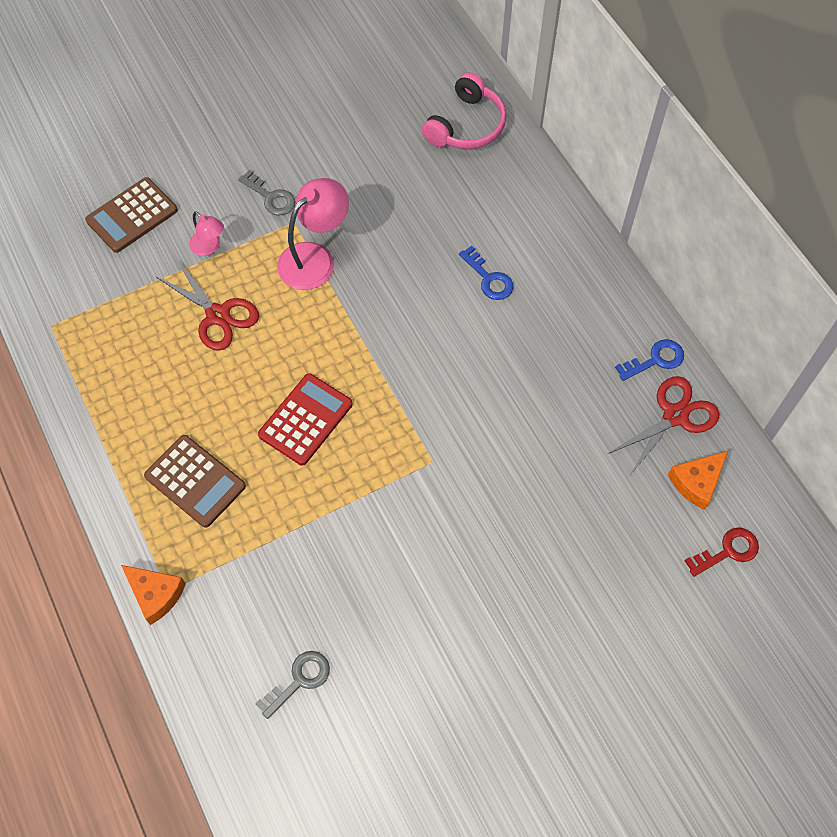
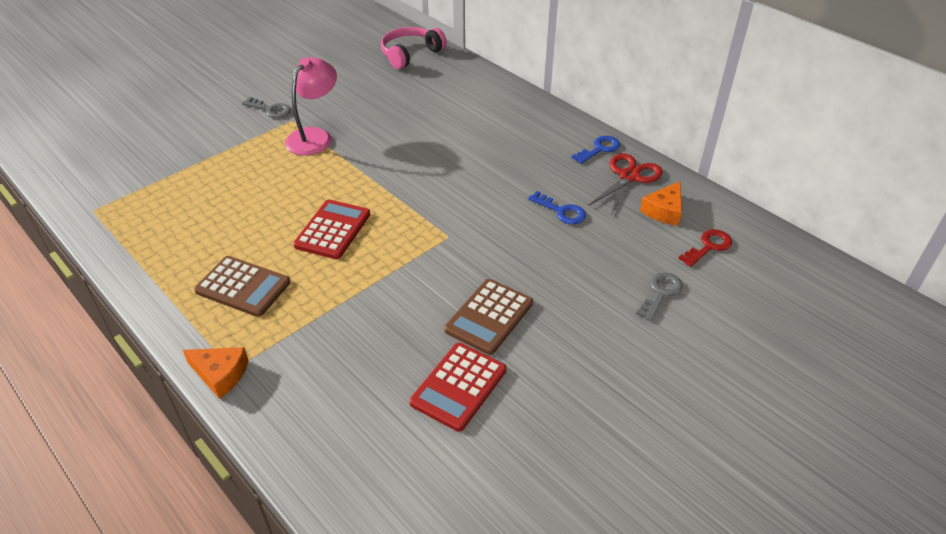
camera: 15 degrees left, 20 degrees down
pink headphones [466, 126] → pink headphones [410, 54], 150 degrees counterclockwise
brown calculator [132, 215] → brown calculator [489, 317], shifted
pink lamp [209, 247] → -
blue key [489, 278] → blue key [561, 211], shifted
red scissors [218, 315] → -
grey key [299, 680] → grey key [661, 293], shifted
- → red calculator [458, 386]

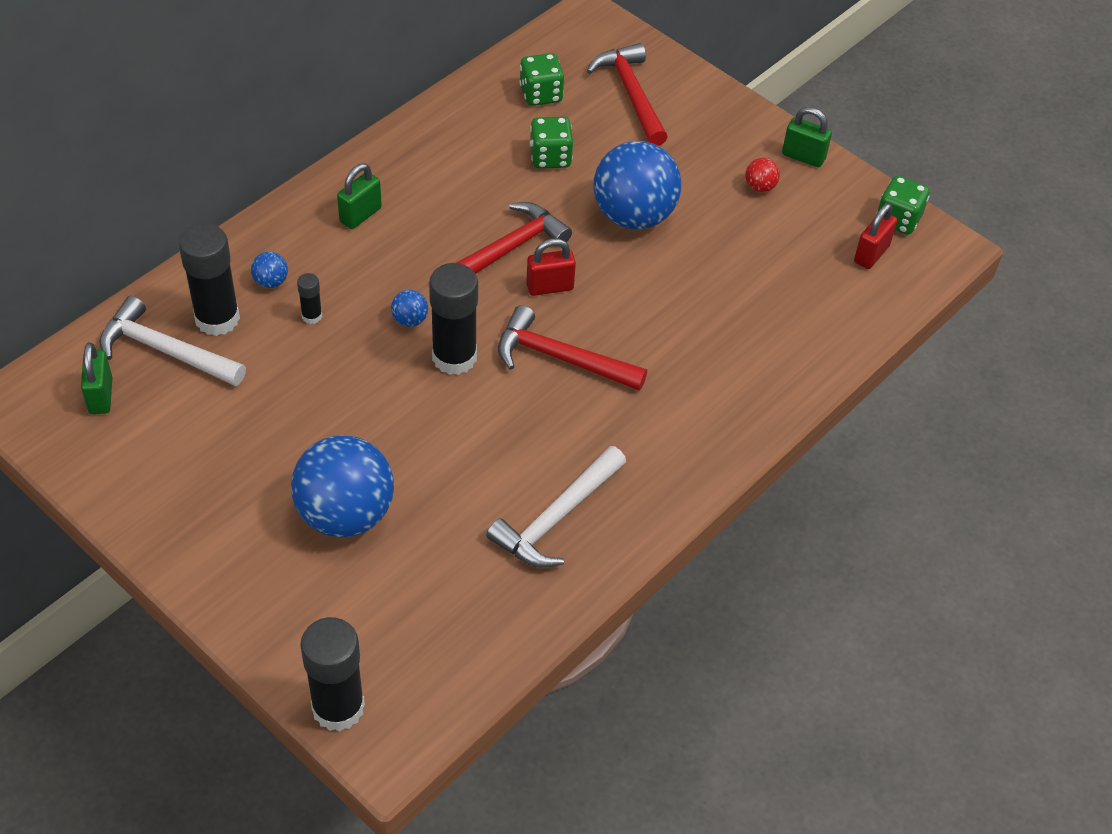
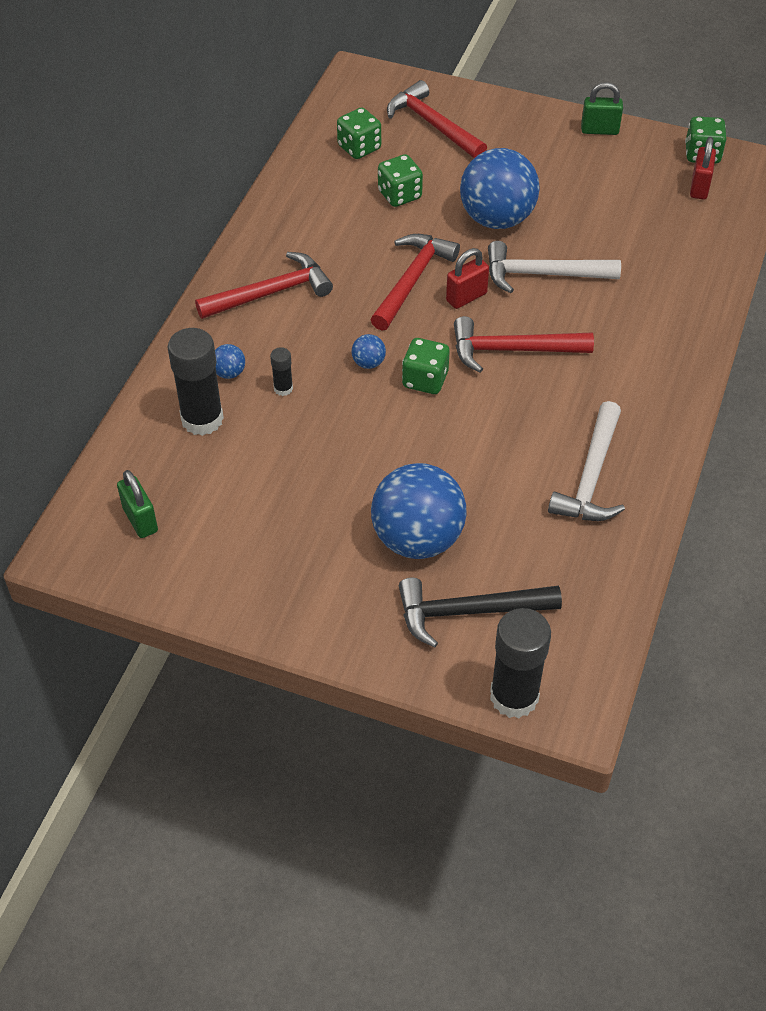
camera: 20 degrees left, 0 degrees up
red ball [760, 187] → -
green padlock [360, 215] → red hammer [271, 292]
black glue stick [454, 357] → green dice [425, 380]
white hammer [165, 351] → white hammer [542, 274], shifted
- → black hammer [468, 612]

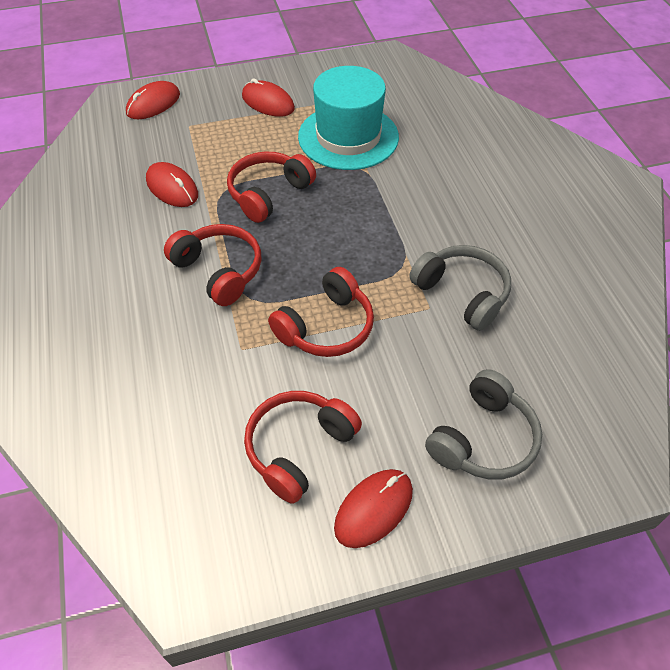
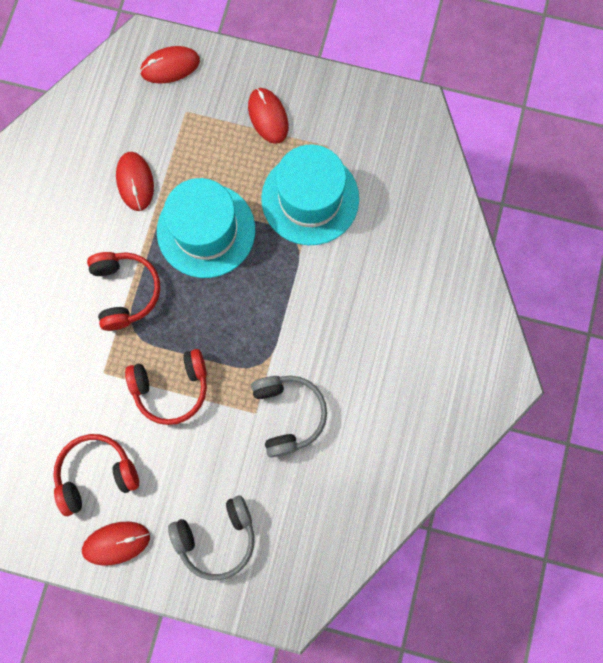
camera: 30 degrees right, 25 degrees up
red headphones [268, 194] → turquoise hat [206, 230]

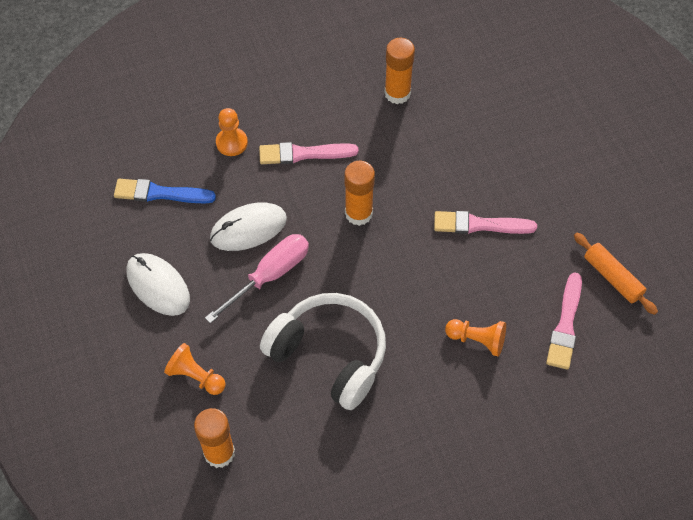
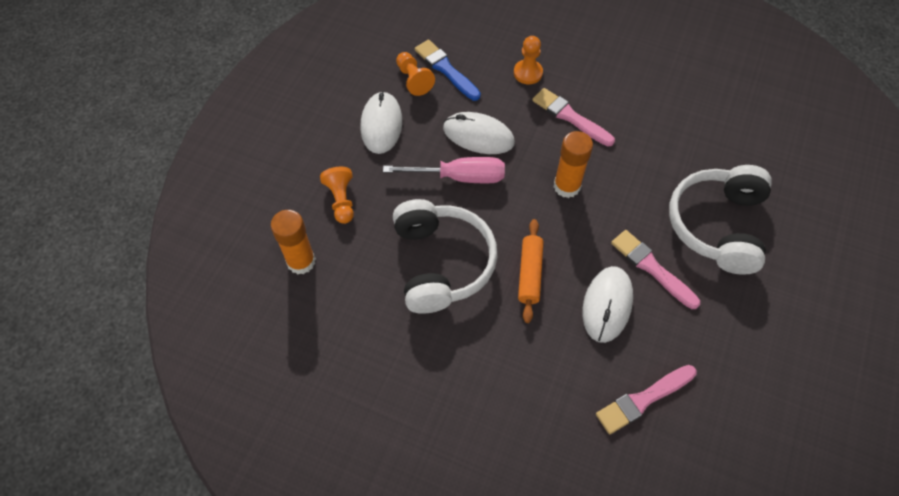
camera: 45 degrees right, 0 degrees up
orange glue stick [397, 93] → -
orange rolling pin [612, 277] → orange rolling pin [530, 274], shifted
orange pawn [477, 340] → orange pawn [413, 80], shifted
- → white headphones [717, 225]
- → white mouse [607, 305]

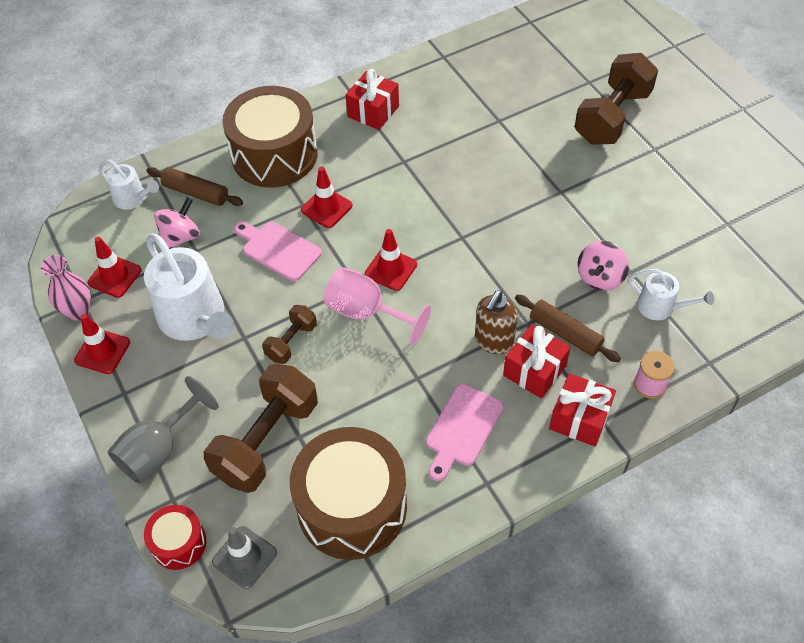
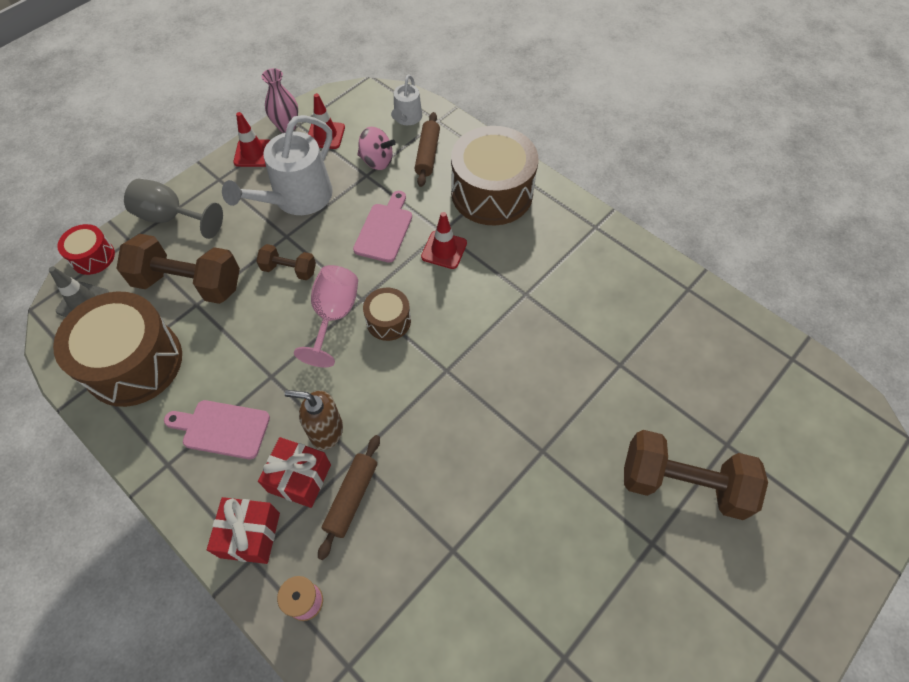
camera: 70 degrees right, 5 degrees up
red gift [373, 111] → -
red traffic cone [391, 269] → brown drum [388, 321]
pink spinning top [599, 277] → -
white watering can [660, 307] → -

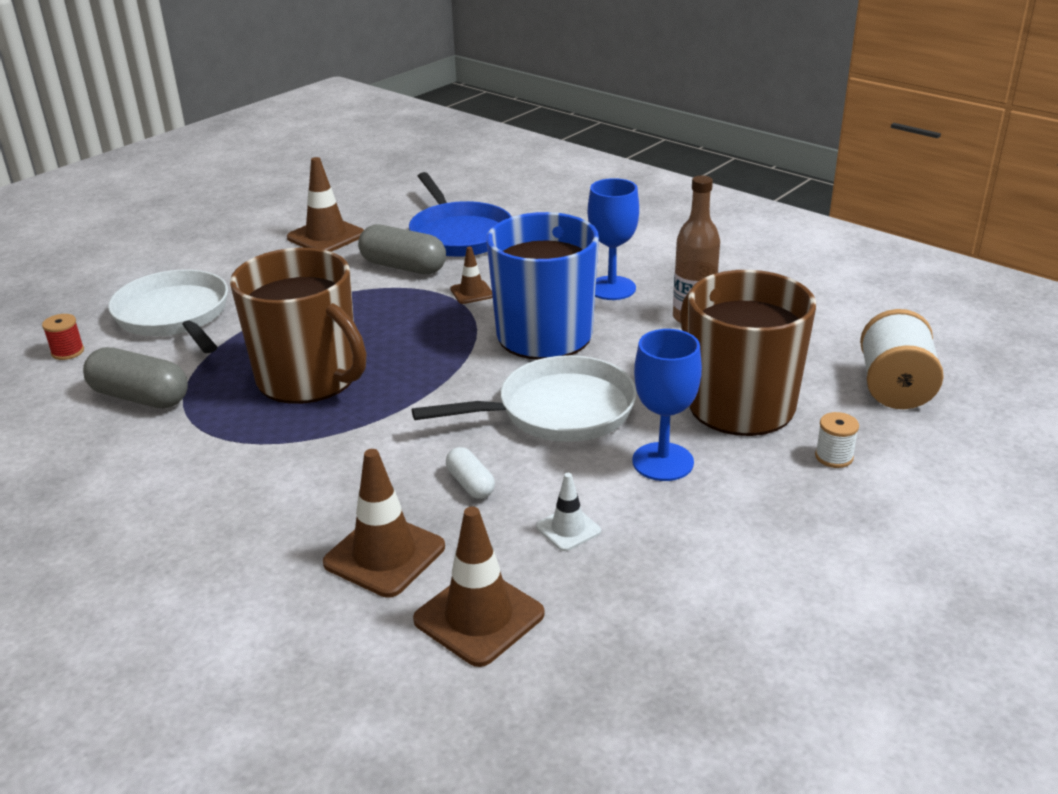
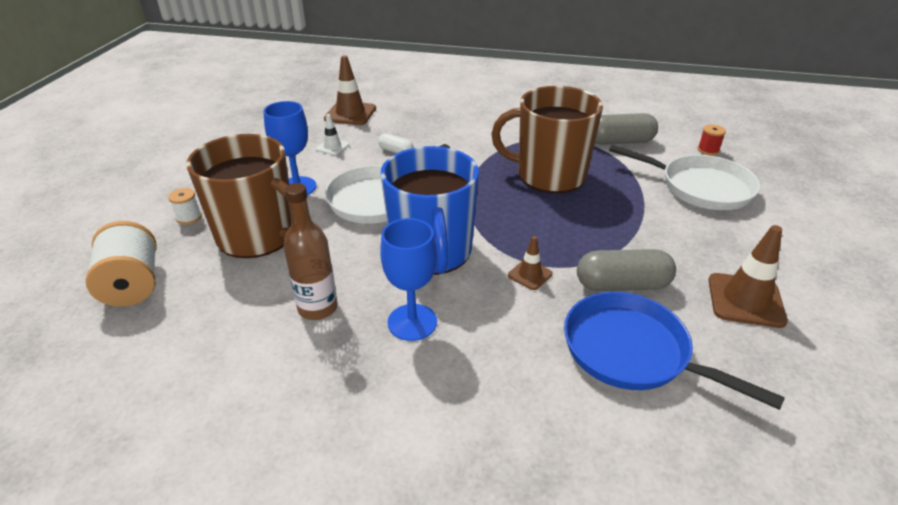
camera: 150 degrees right, 5 degrees up
brown traffic cone [384, 555] → -

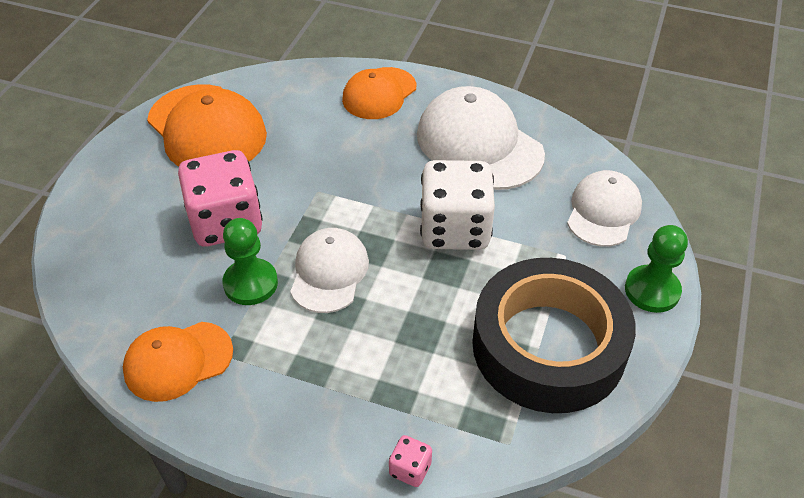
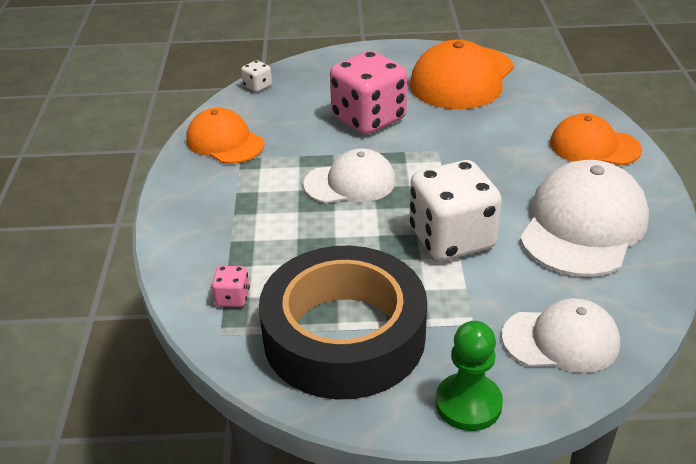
camera: 70 degrees right, 10 degrees down
green pawn [250, 283] → -
pink dice [410, 469] → pink dice [232, 298], shifted
- → white dice [257, 86]

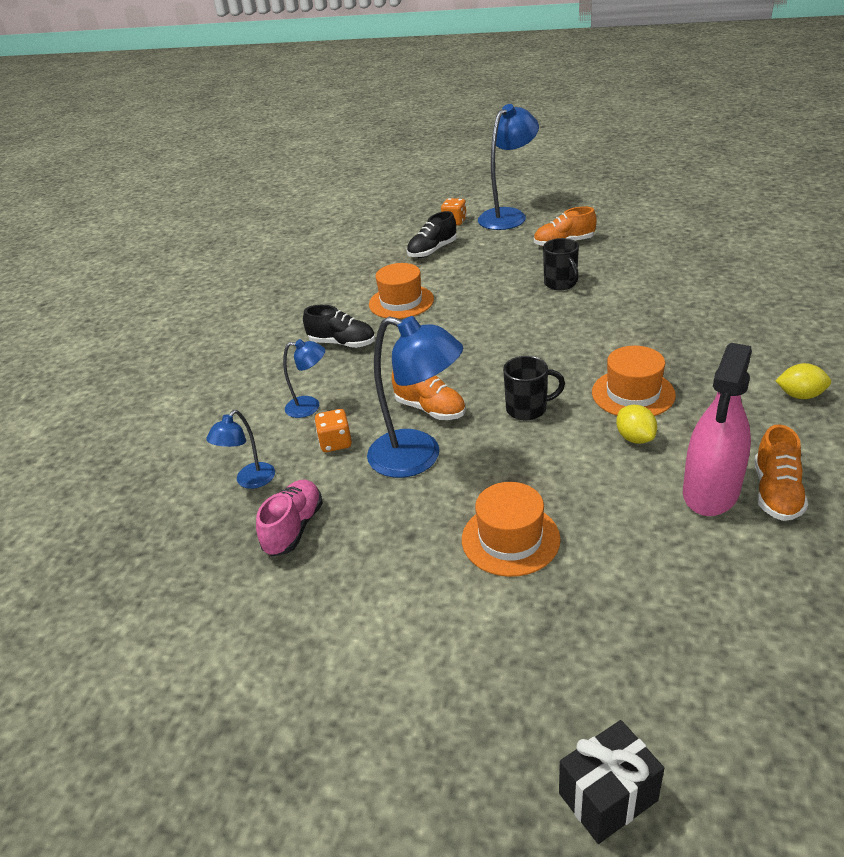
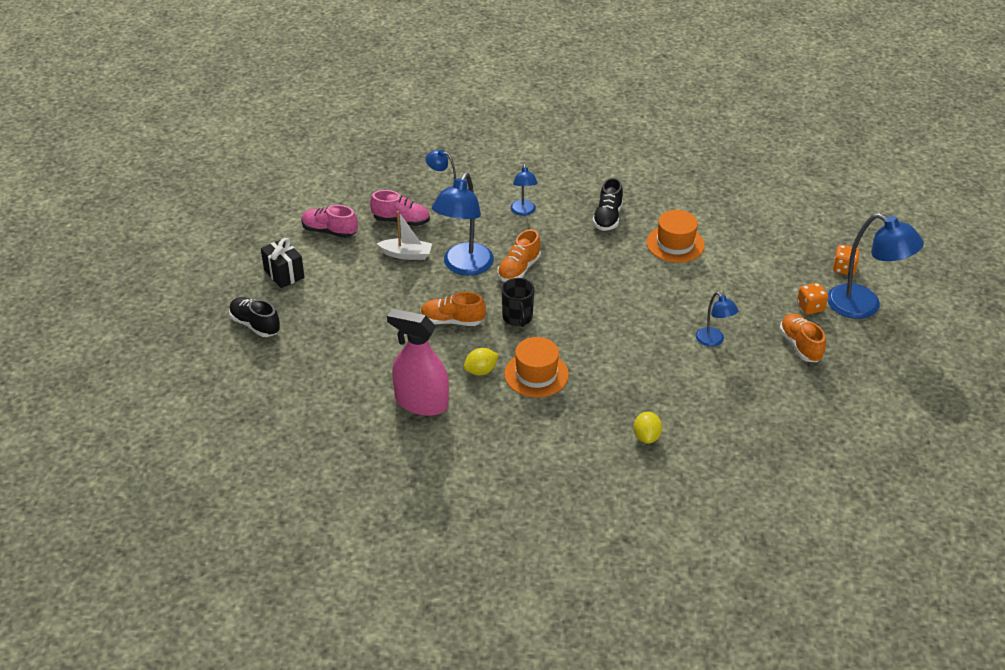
camera: 80 degrees right, 5 degrees up
black shoe [432, 251] → black shoe [255, 325], shifted
black mug [561, 284] → blue lamp [713, 341]
yellow lemon [800, 395] → yellow lemon [646, 437], shifted
orange dice [335, 443] → orange dice [810, 307], shifted
orange shoe [776, 493] → orange shoe [452, 321], shifted
orange hat [510, 539] → -
black gift [608, 797] → black gift [284, 274], shifted
- → pink shoe [329, 231]
- → white boat [406, 254]

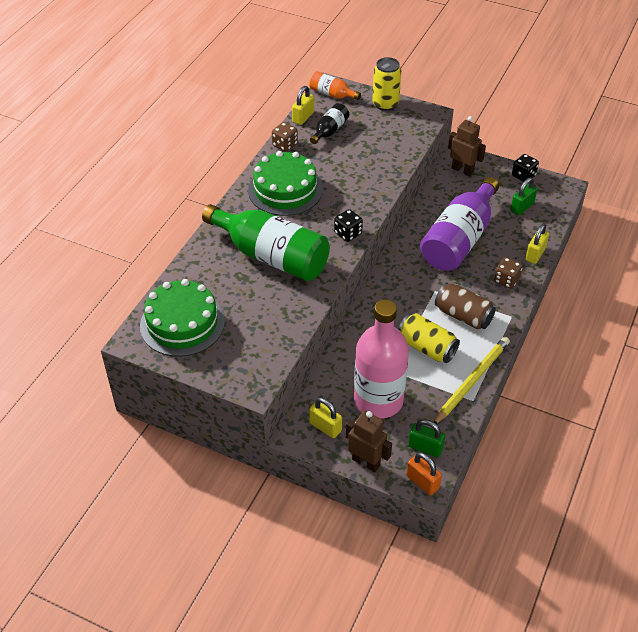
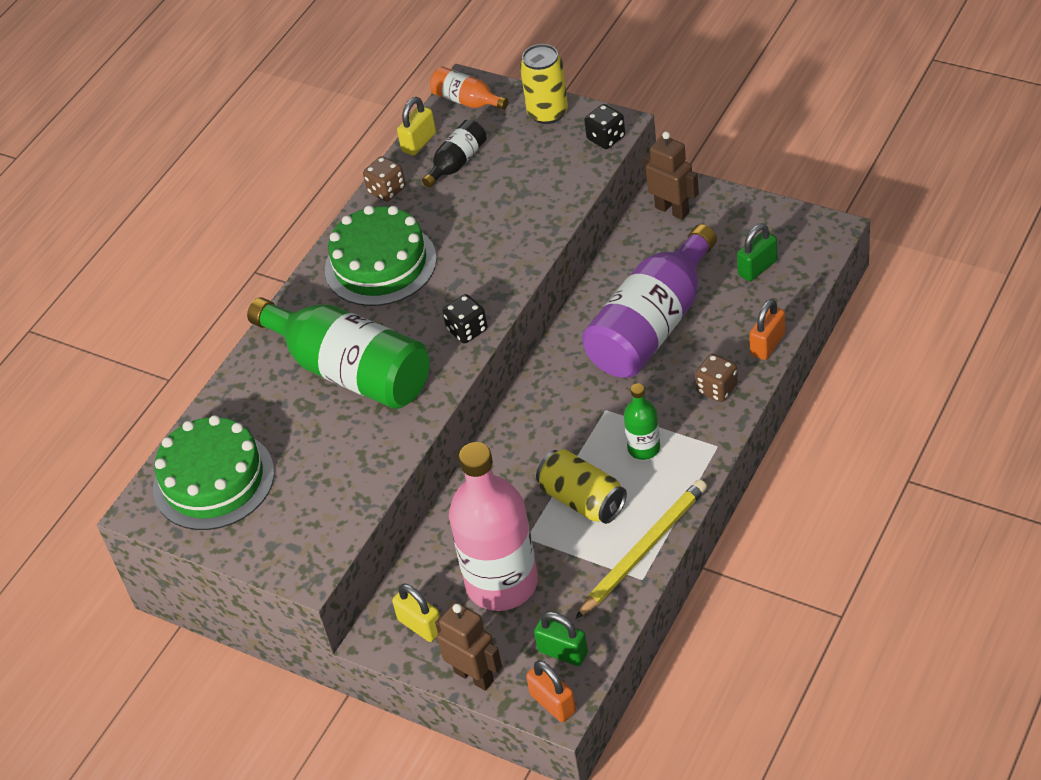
camera: 10 degrees right, 0 degrees up
black dice [523, 176] → black dice [606, 138], shifted
yellow padlock [535, 254] → orange padlock [767, 344]
brown can [463, 316] → green bottle [644, 448]

